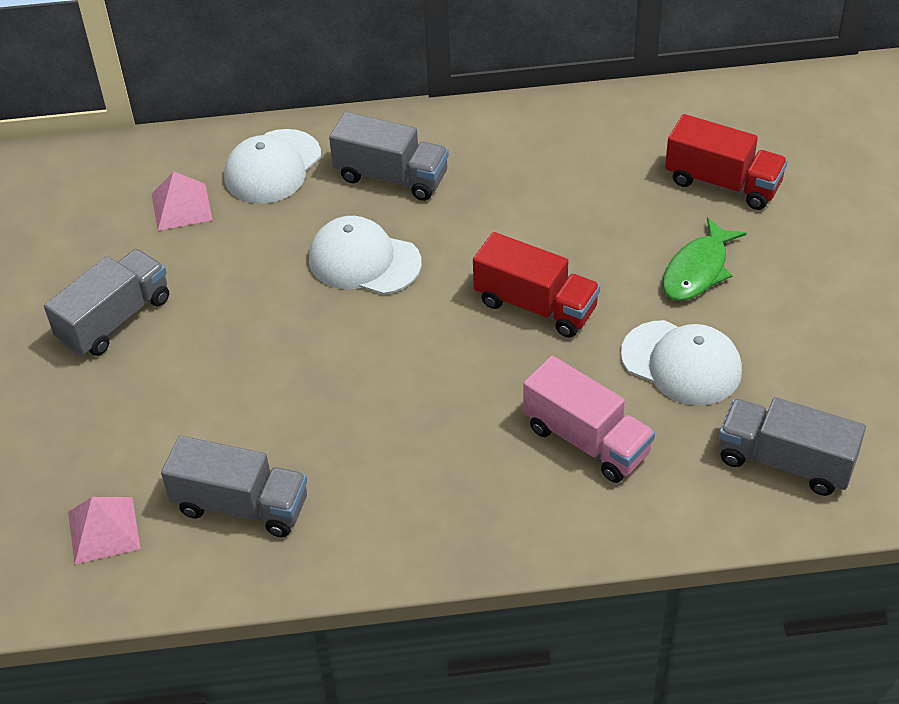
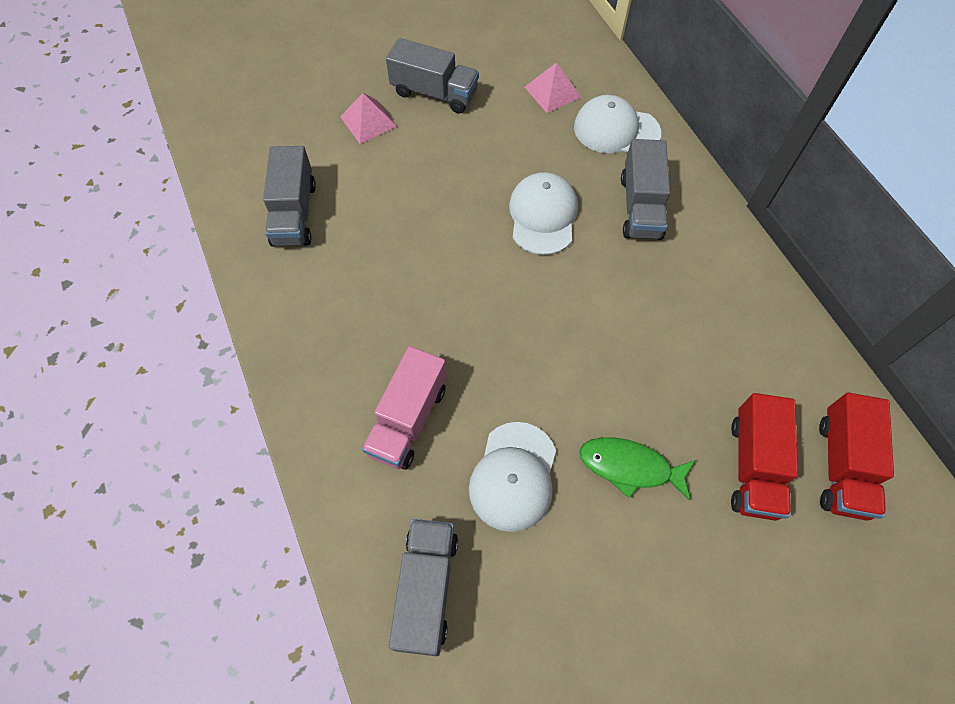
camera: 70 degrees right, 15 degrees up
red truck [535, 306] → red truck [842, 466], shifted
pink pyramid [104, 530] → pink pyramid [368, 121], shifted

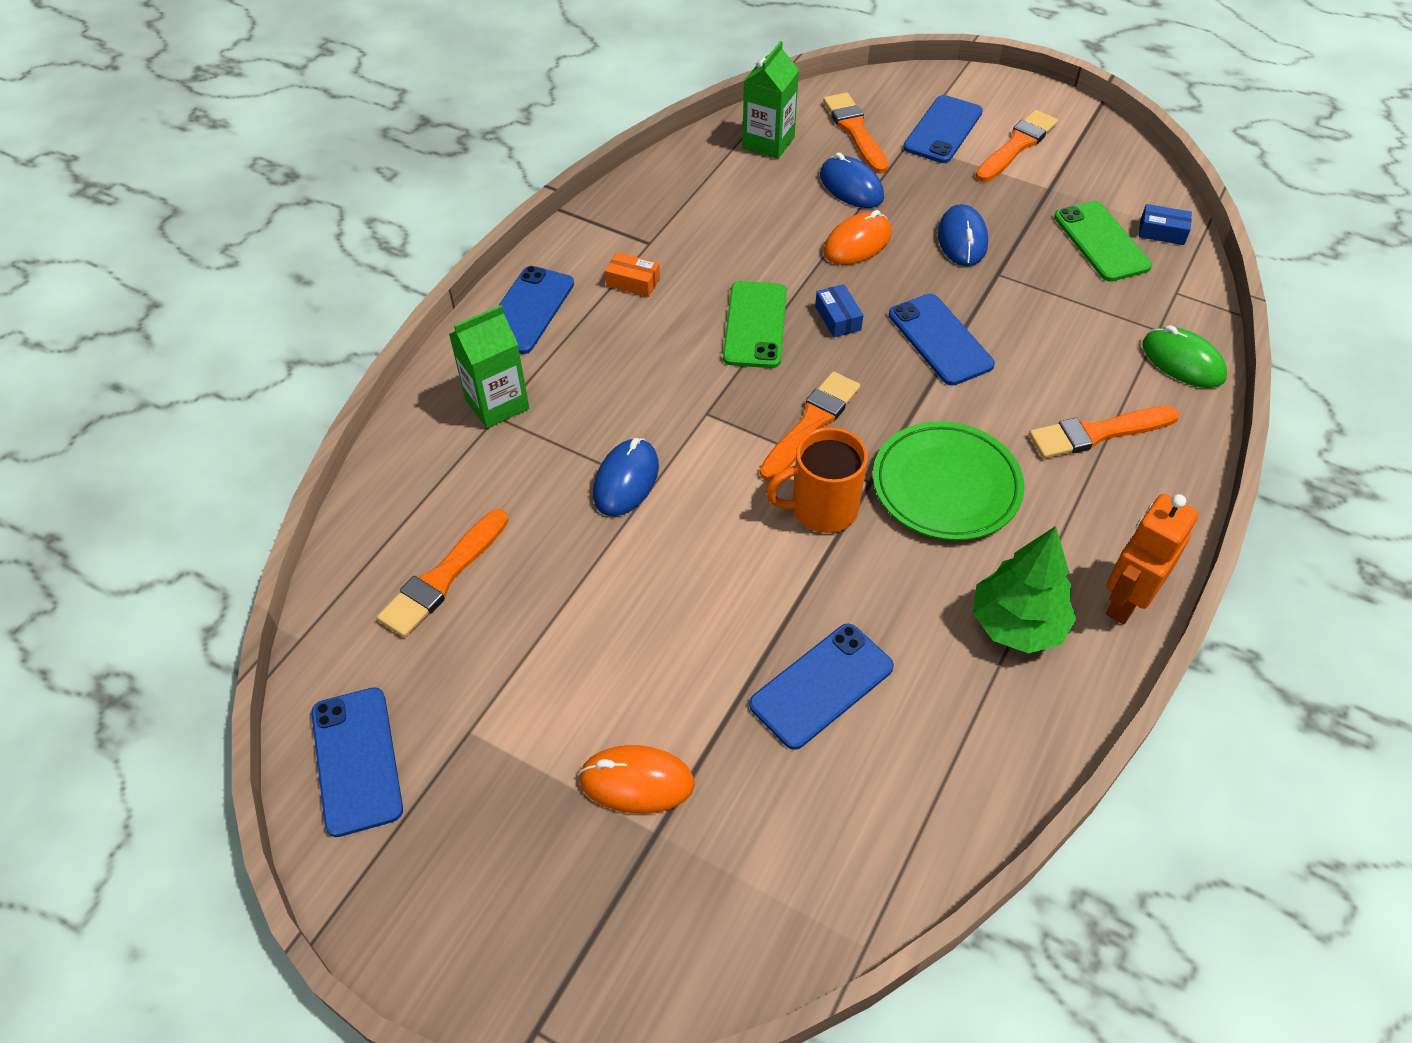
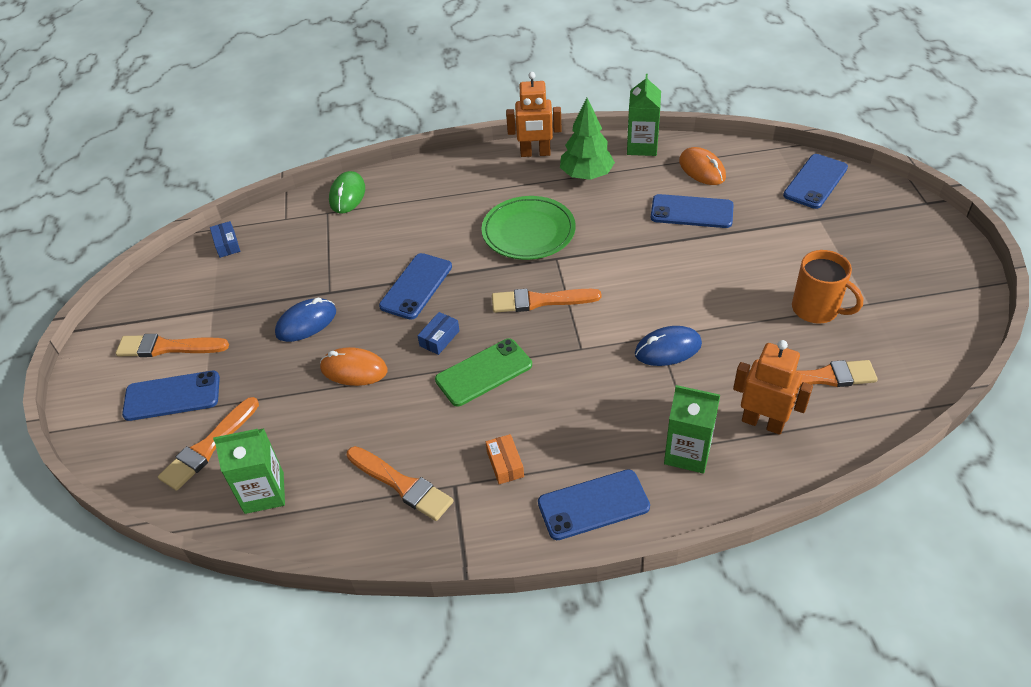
camera: 125 degrees left, 5 degrees down
blue mouse [851, 187] → -
green phone [1101, 242] → -
orange brush [1098, 433] → orange brush [401, 484], shifted
orange mug [821, 509] → orange mug [816, 309], shifted
blue phone [357, 760] → blue phone [815, 181], shifted
orange mouse [636, 782] → orange mouse [702, 169], shifted
- → green carton [642, 146]
- → orange robot [763, 422]

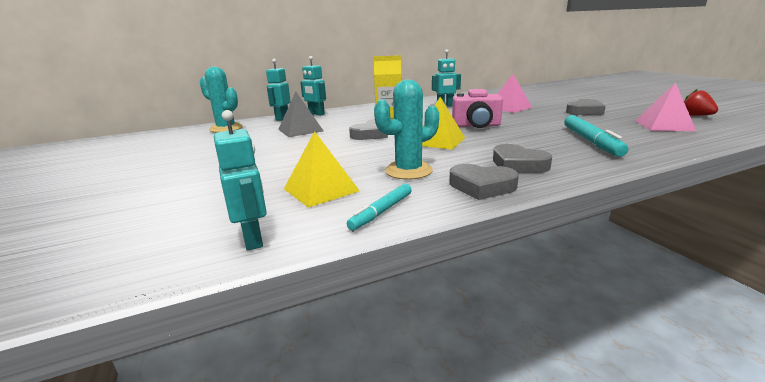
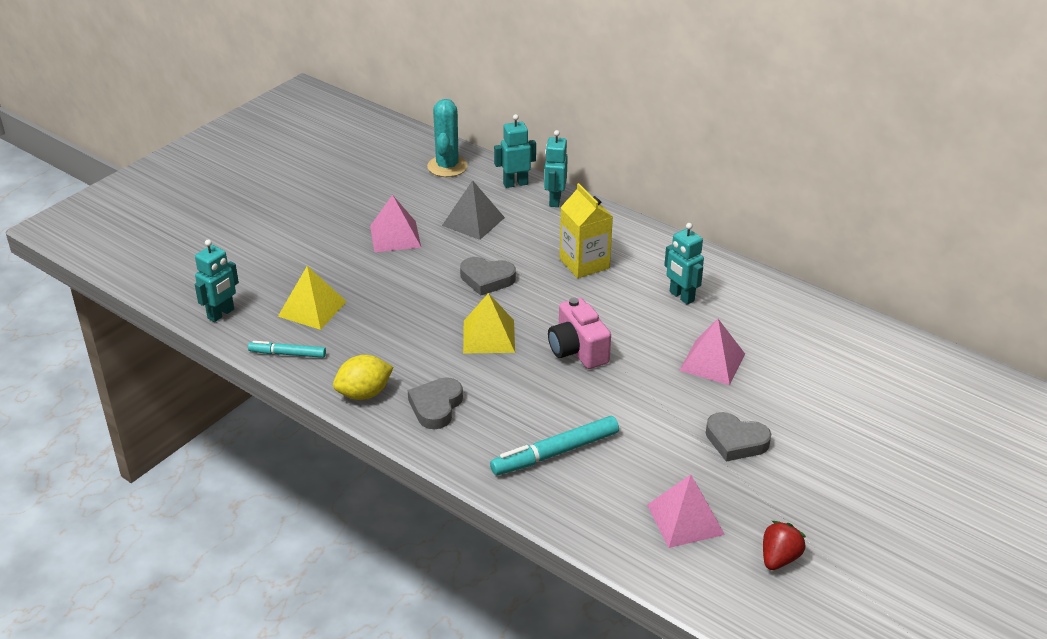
camera: 60 degrees right, 15 degrees up
turquoise cactus [408, 171] → -
grey heart [481, 186] → yellow lemon [364, 393]
- → pink pyramid [395, 236]

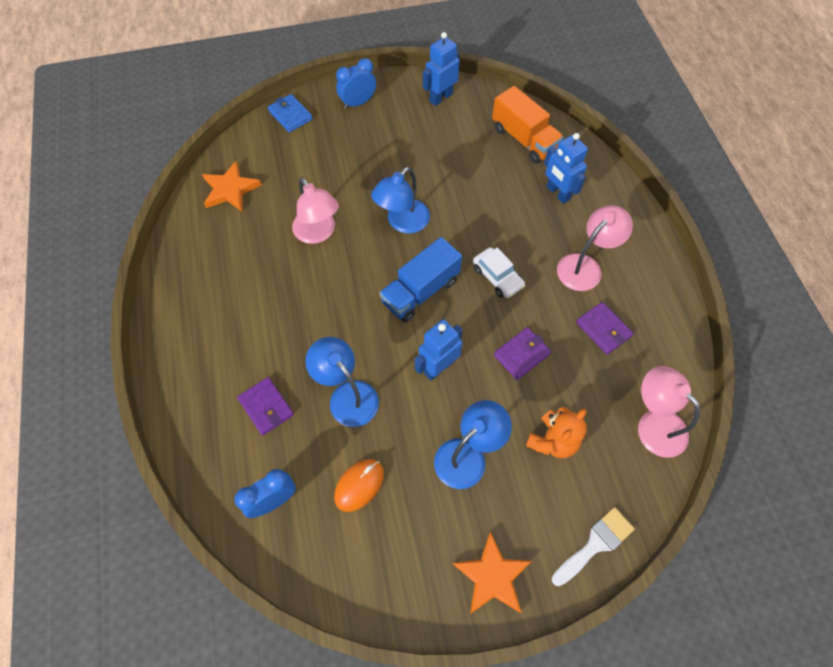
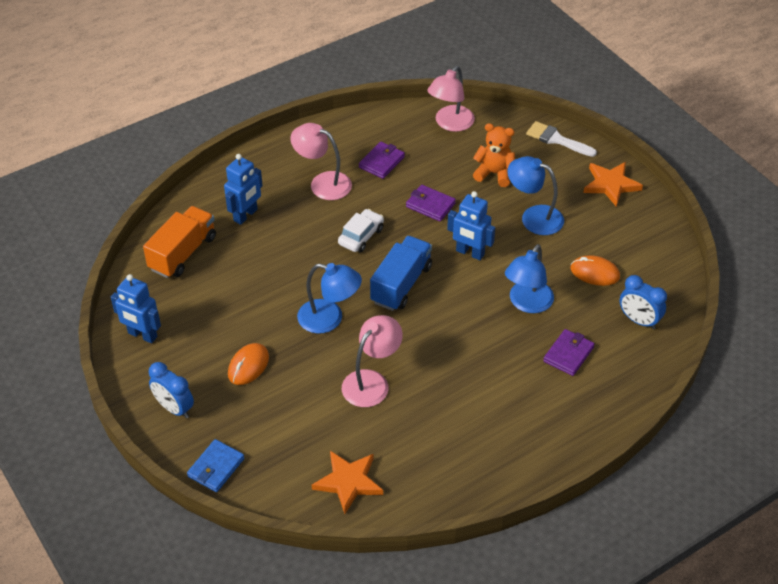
camera: 110 degrees left, 15 degrees down
blue truck [420, 291] → blue truck [401, 284], 90 degrees counterclockwise
- → orange mouse [248, 366]

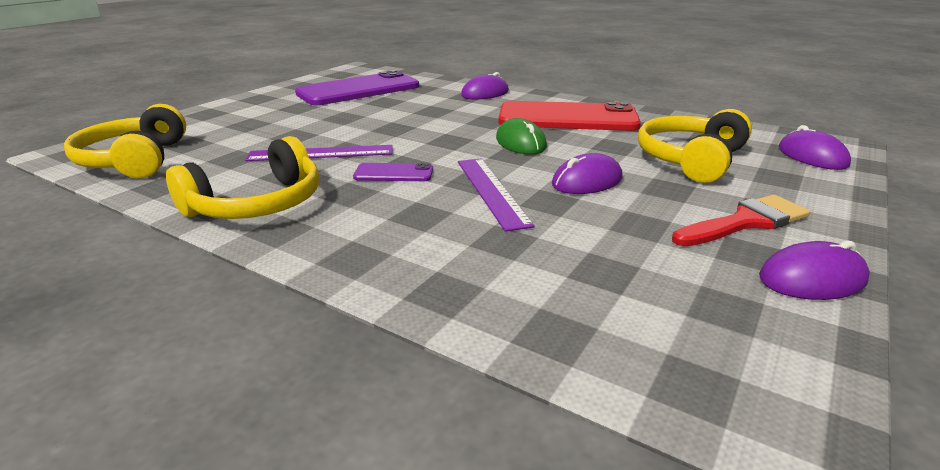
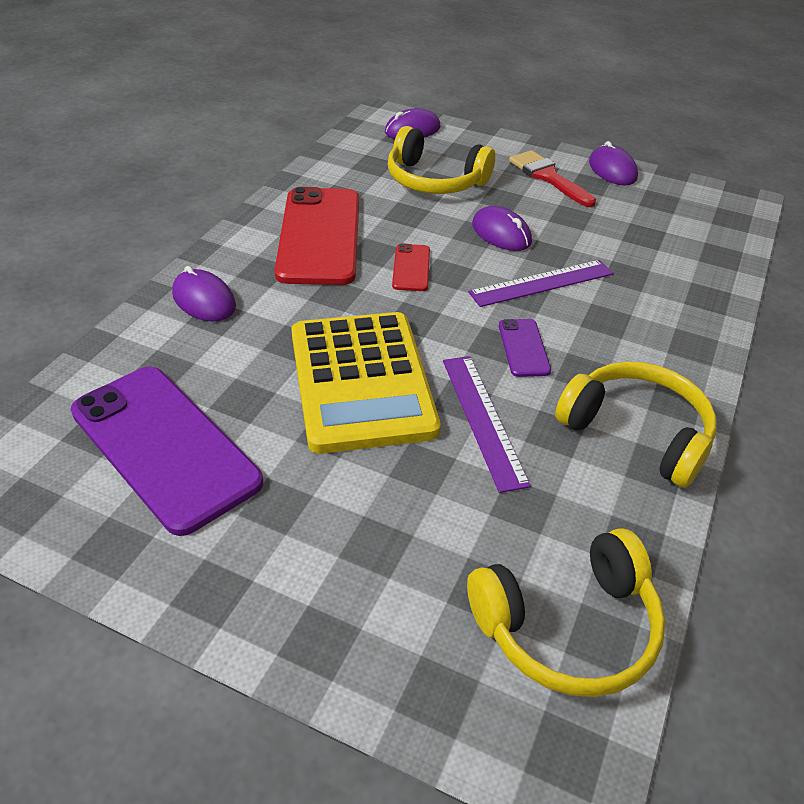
camera: 100 degrees left, 15 degrees up
green mouse [520, 143] → red phone [411, 268]
- → yellow calculator [361, 381]

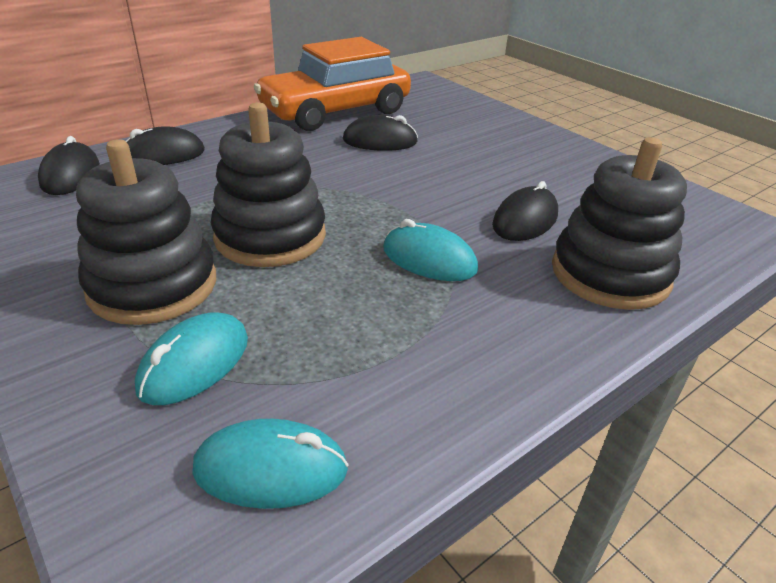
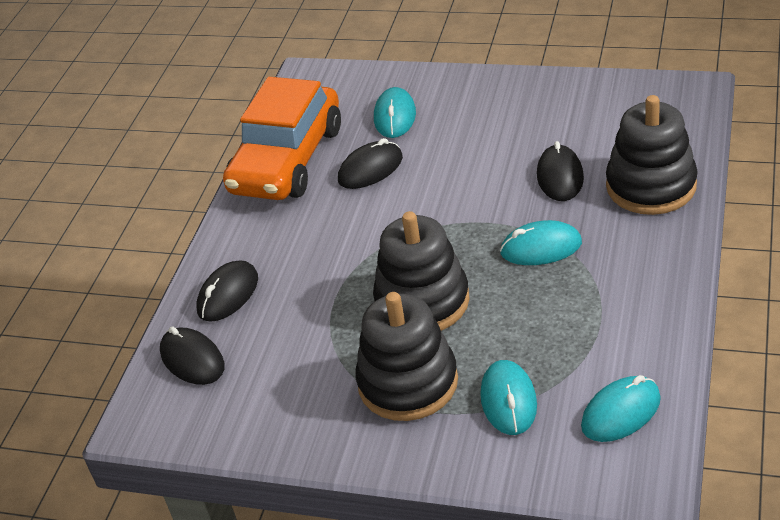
camera: 30 degrees left, 5 degrees up
- → turquoise mouse [395, 117]

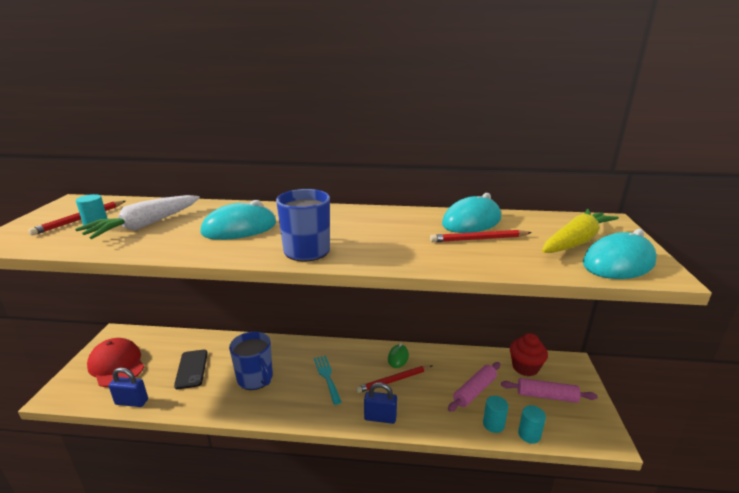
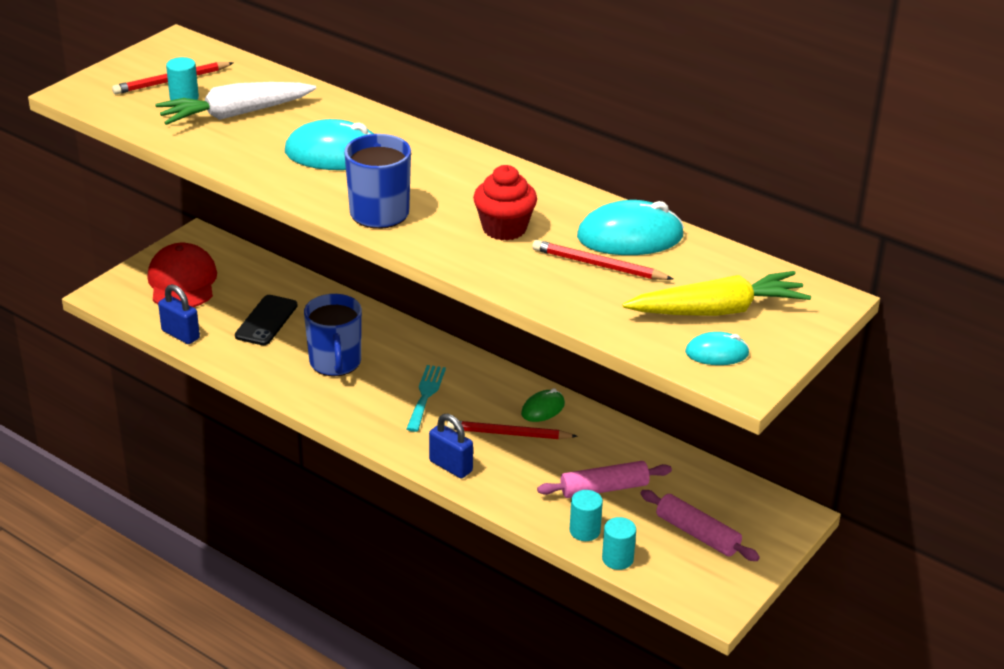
camera: 30 degrees right, 10 degrees up
turquoise mouse [618, 263] → turquoise mouse [717, 353], x0.54
red cupcake [525, 367] → red cupcake [504, 228], shifted

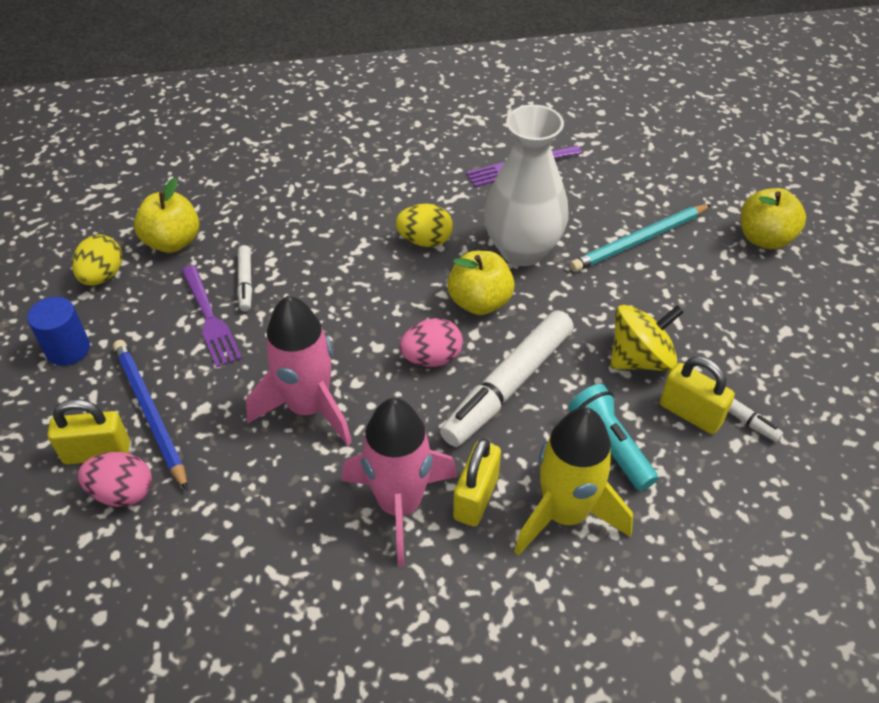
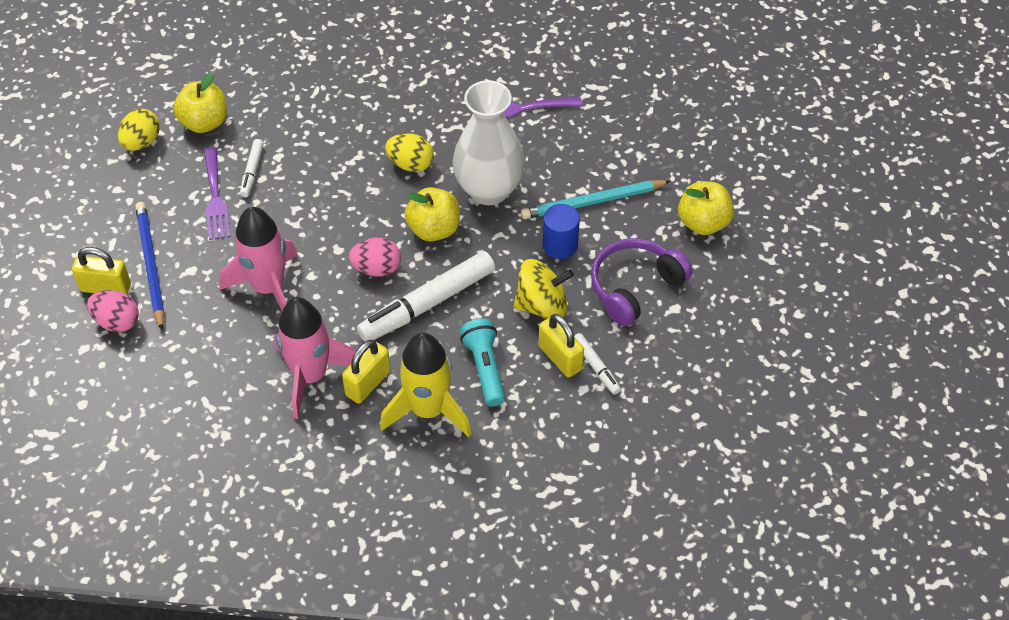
camera: 15 degrees right, 5 degrees up
blue cylinder [68, 349] → blue cylinder [560, 245], shifted
- → purple headphones [634, 287]

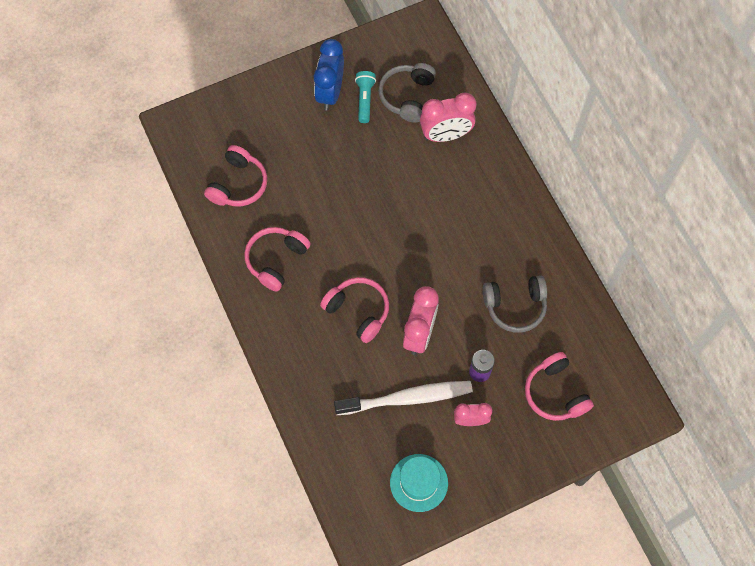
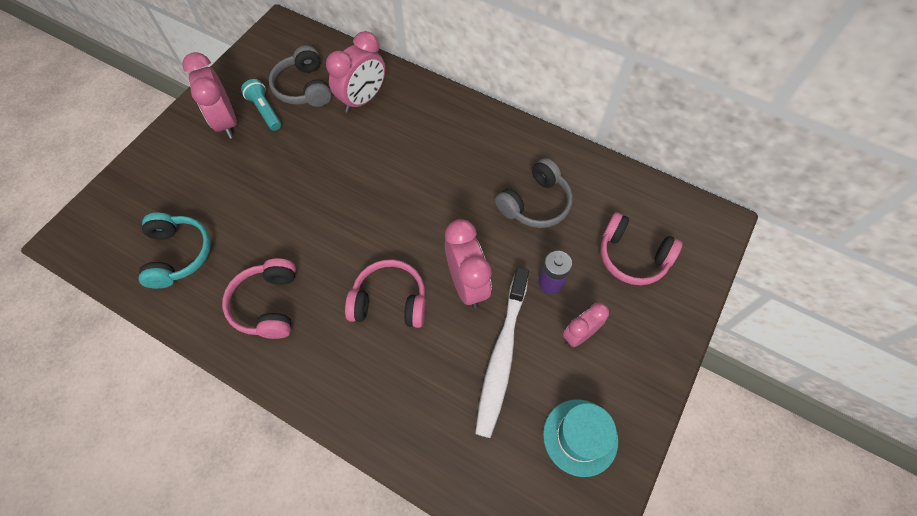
camera: 35 degrees left, 5 degrees down
blue clock [330, 93] → pink clock [226, 122]
pink headphones [238, 184] → turquoise headphones [178, 254]
white toothbrush [407, 398] → white toothbrush [502, 356], 150 degrees clockwise

